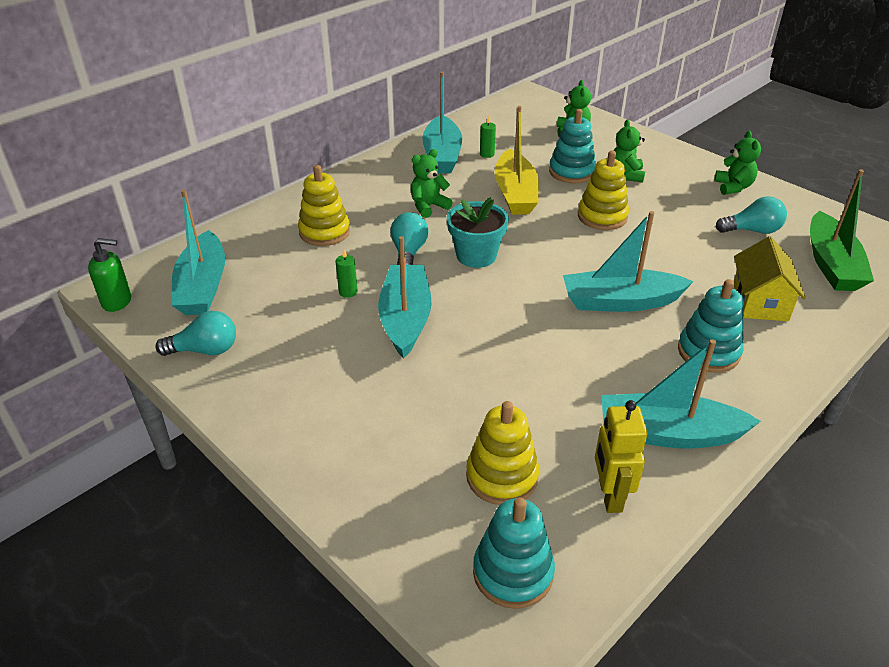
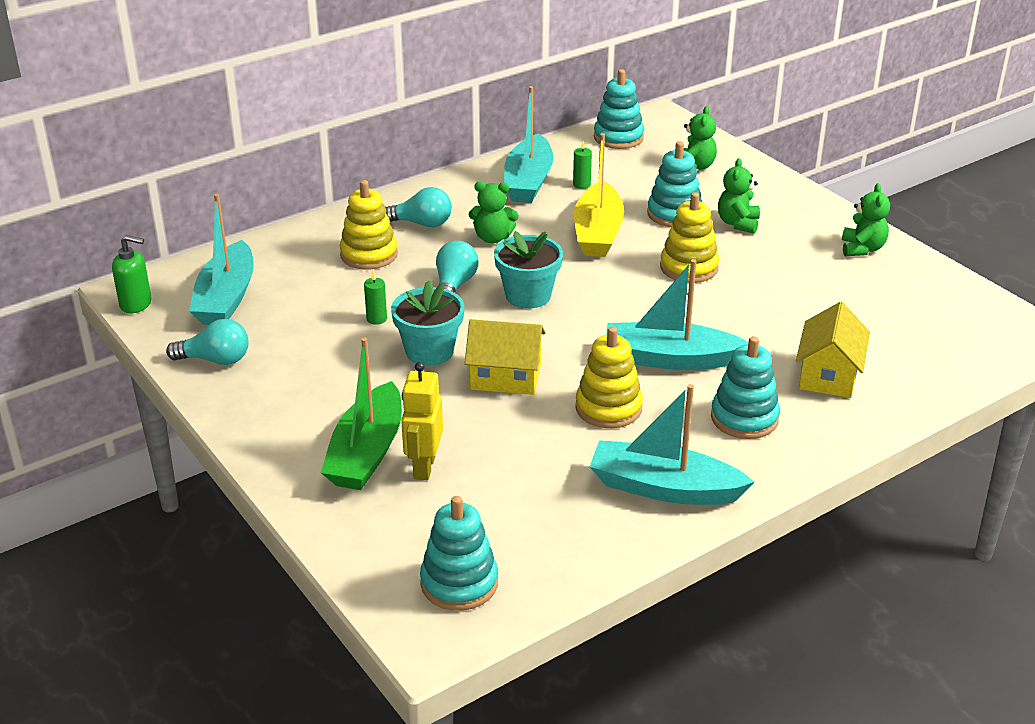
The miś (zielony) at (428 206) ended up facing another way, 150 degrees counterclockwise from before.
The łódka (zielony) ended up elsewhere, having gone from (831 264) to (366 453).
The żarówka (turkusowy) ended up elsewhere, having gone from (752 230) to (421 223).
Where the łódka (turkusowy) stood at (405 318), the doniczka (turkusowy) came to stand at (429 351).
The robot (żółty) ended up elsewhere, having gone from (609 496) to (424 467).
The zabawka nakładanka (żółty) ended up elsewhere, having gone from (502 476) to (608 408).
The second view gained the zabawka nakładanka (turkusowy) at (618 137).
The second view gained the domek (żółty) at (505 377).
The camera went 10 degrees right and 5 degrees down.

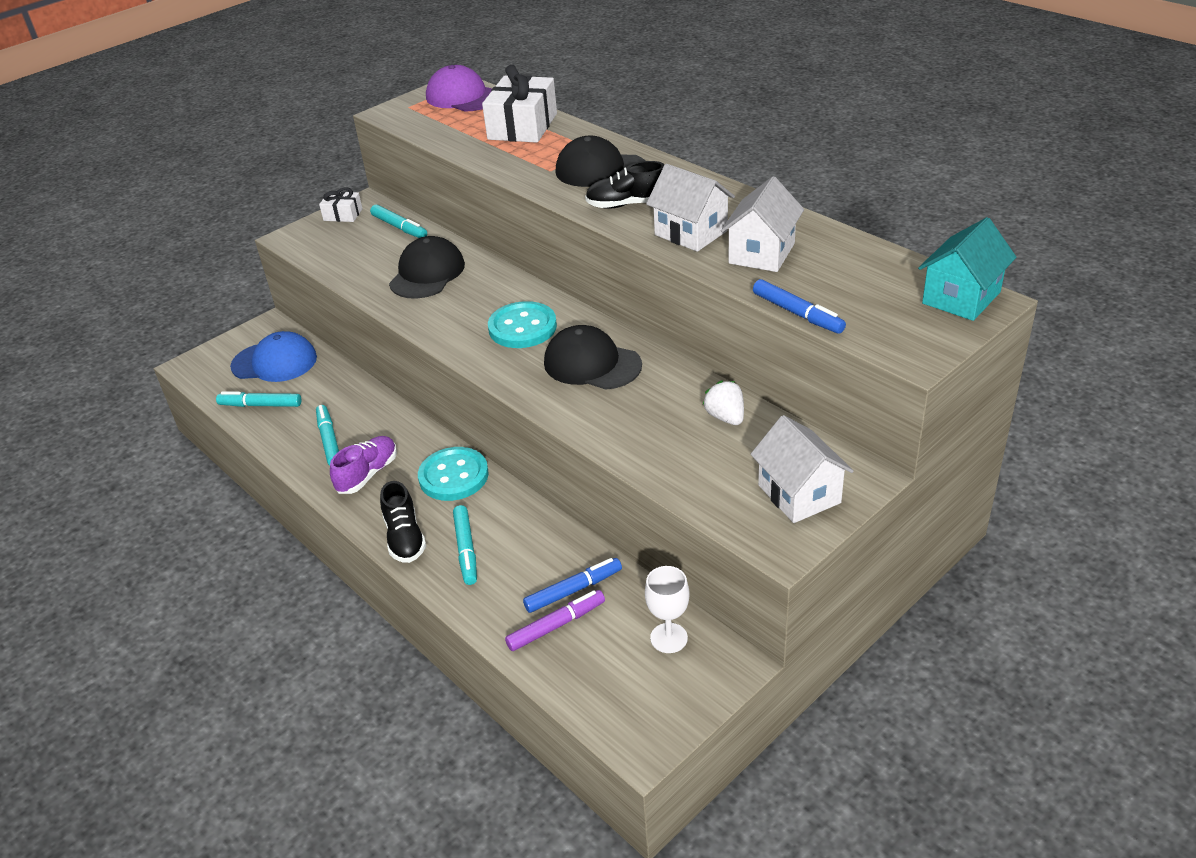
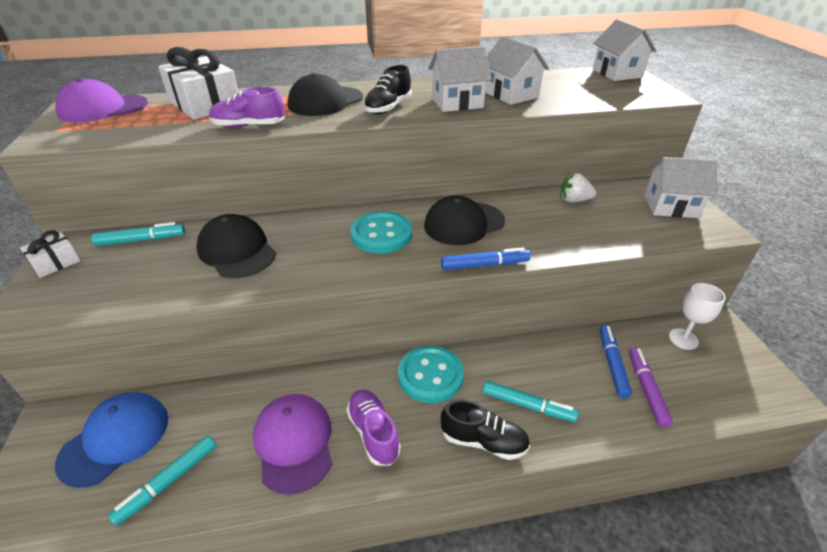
What was the domek (turkusowy) at (961 298) turned into the domek (biały) at (617 73).
The flamaster (niebieski) ended up elsewhere, having gone from (797 313) to (484 265).
Where the flamaster (turkusowy) stood at (329 440), the czapka (fioletowy) came to stand at (294 443).
The second view gained the but (fioletowy) at (249 126).
The camera went 60 degrees left and 0 degrees up.

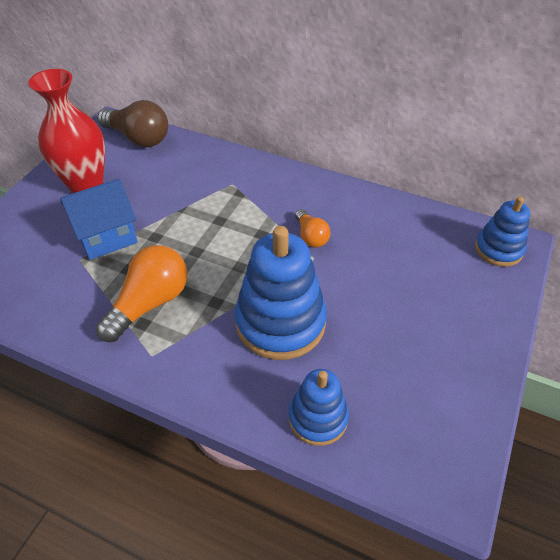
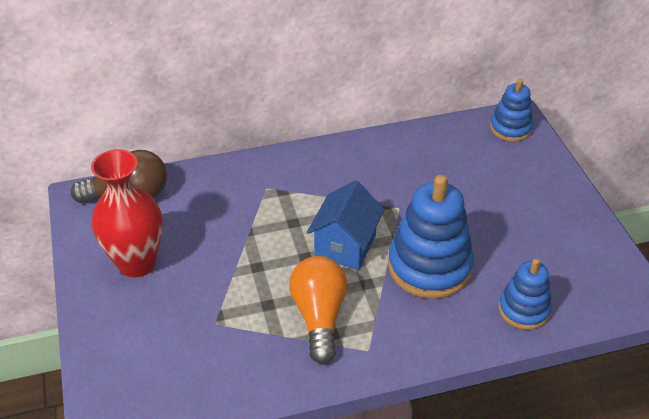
The domek (niebieski) ended up elsewhere, having gone from (106 237) to (345 246).
The second view lost the żarówka (pomarańczowy) at (311 236).
The camera went 40 degrees left and 5 degrees down.

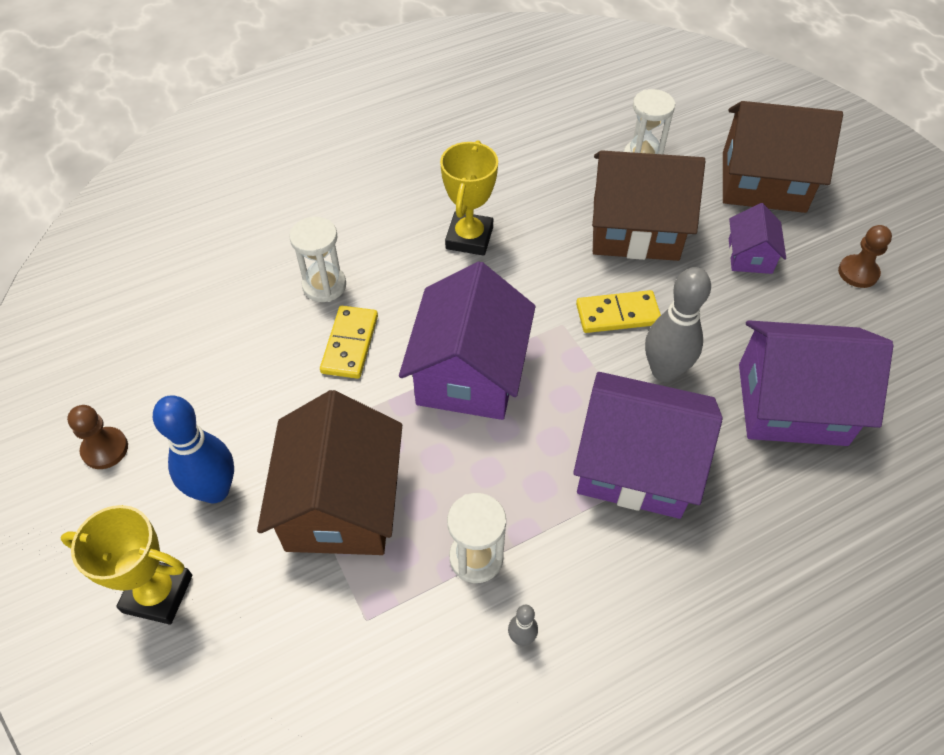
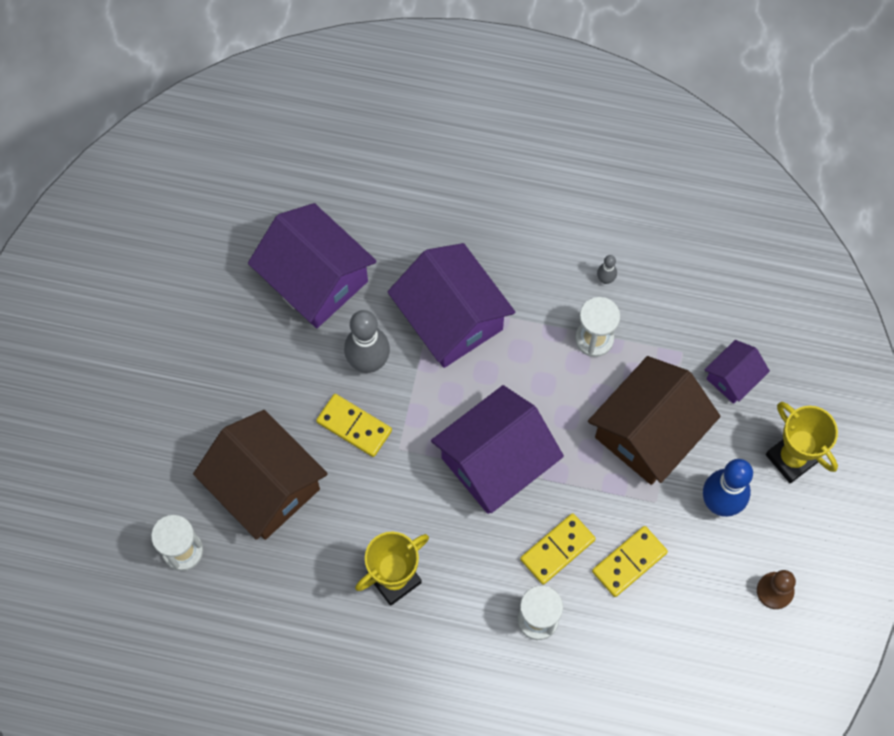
The second view lost the domek (brązowy) at (763 182).
The domek (fioletowy) ended up elsewhere, having gone from (750 256) to (733 378).
The second view lost the pionek (brązowy) at (858 272).
The second view gained the kostka domina (żółty) at (629 562).
The camera went 140 degrees left and 15 degrees up.

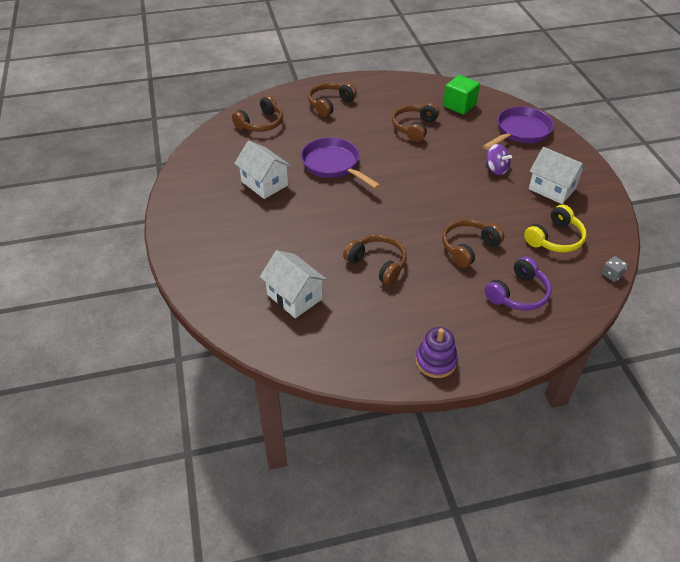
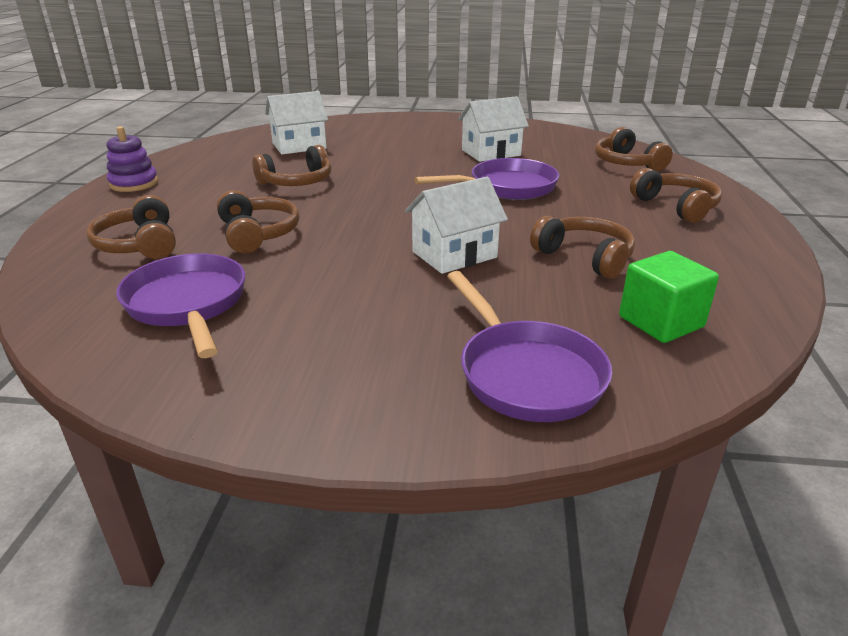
The second view lost the bączek (fioletowy) at (496 169).
The domek (biały) ended up elsewhere, having gone from (552 189) to (454 254).
Where the słuchawki (żółty) stood at (555 238), the patelnia (fioletowy) came to stand at (188 304).
What was the słuchawki (fioletowy) at (518 293) turned into the słuchawki (brązowy) at (140 244).
The second view lost the kostka do gry (szary) at (611 275).
The camera went 110 degrees right and 15 degrees down.

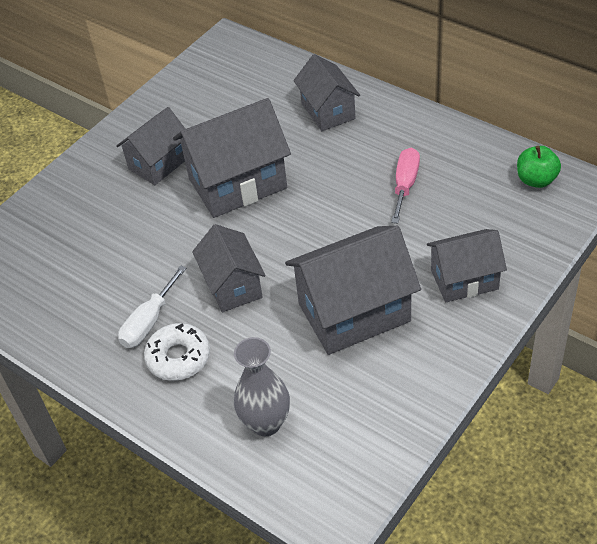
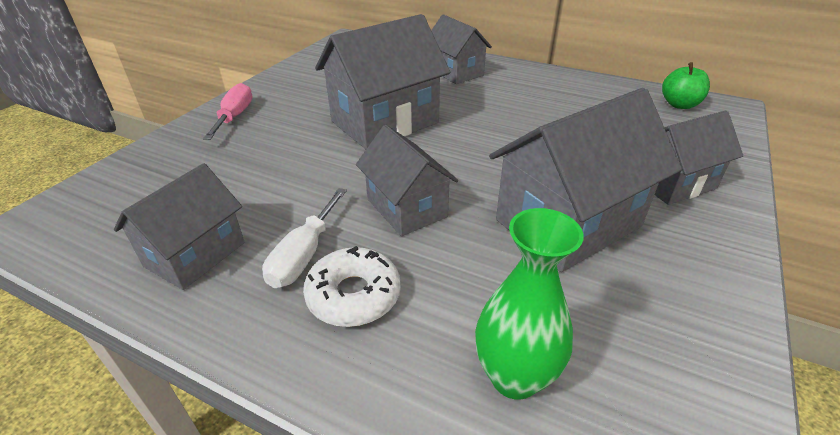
The domek (szary) ended up elsewhere, having gone from (159 163) to (195 254).
The śrubokręt (różowy) ended up elsewhere, having gone from (405 185) to (235 116).
What was the wazon (szary) at (266 423) turned into the wazon (zielony) at (514 377).
The camera went 15 degrees left and 10 degrees down.

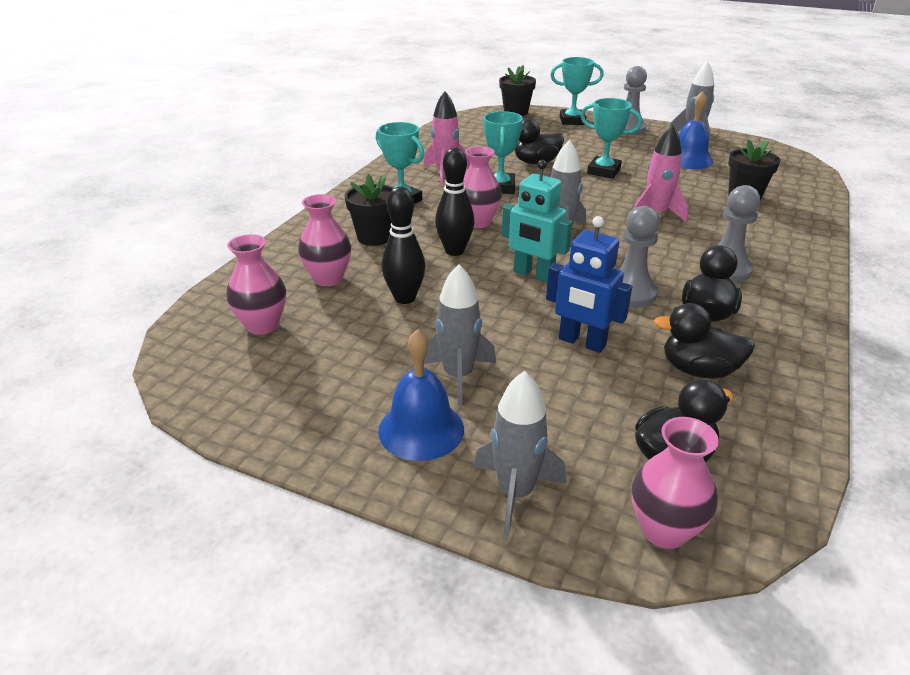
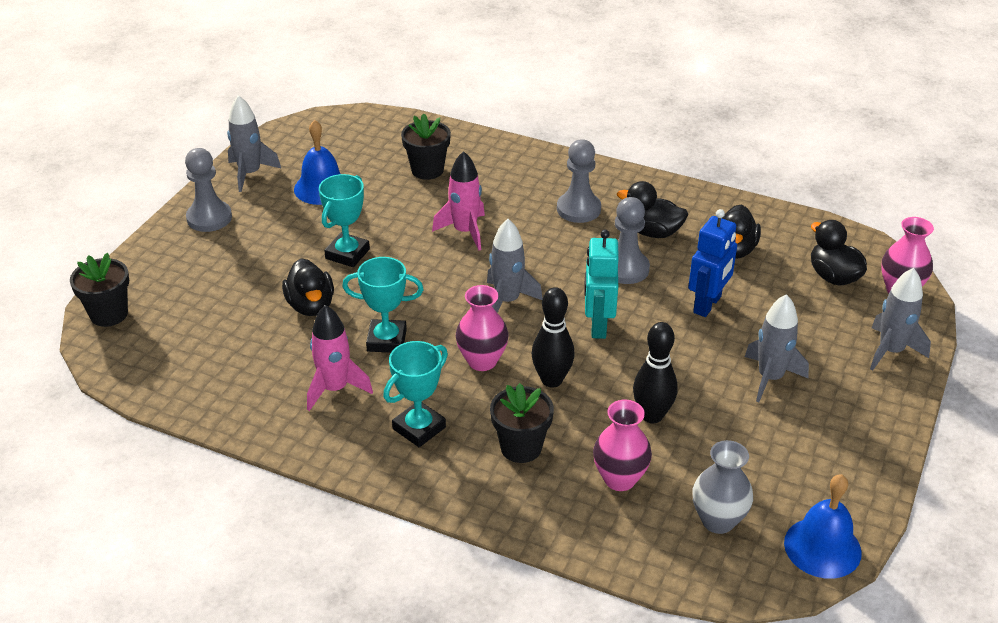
The second view lost the puchar (turkusowy) at (572 121).
The robot (turkusowy) at (533 275) ended up facing another way, 150 degrees clockwise from before.
What was the wazon (różowy) at (262 325) turned into the wazon (szary) at (718 521).
The dzwonek (niebieski) ended up elsewhere, having gone from (421 429) to (822 547).
The camera went 90 degrees left and 5 degrees up.

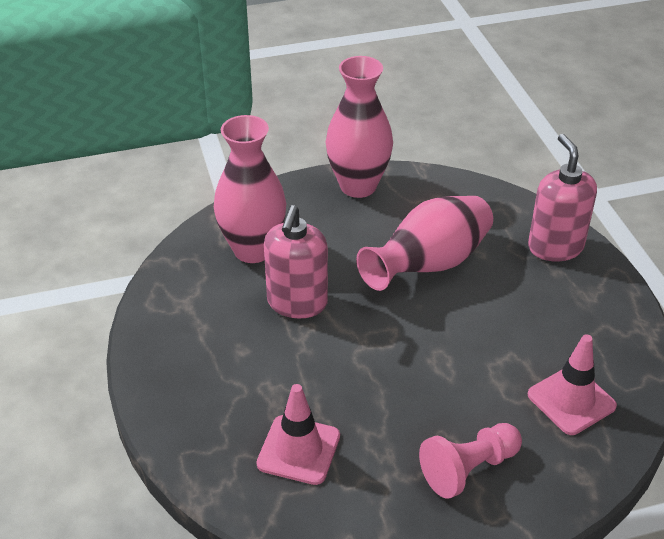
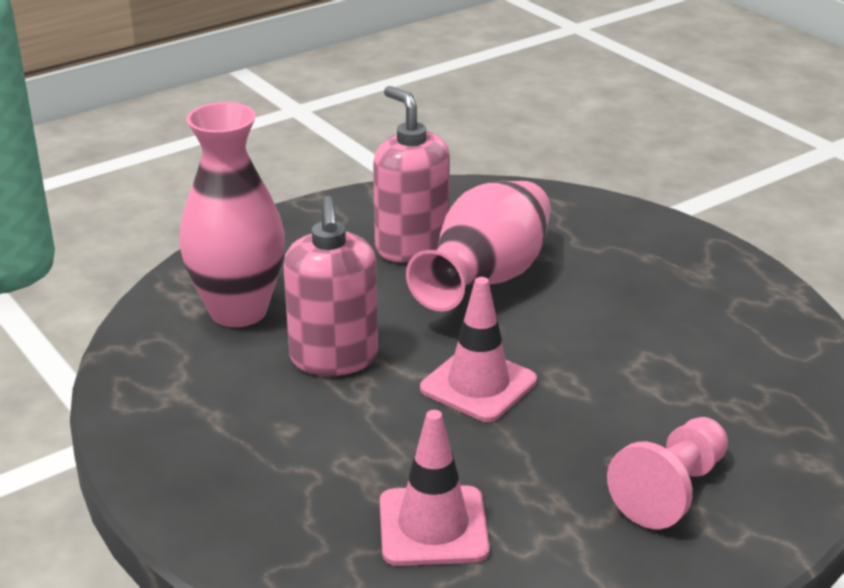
The second view lost the wazon (różowy) at (358 186).
The dozownik mydła (różowy) ended up elsewhere, having gone from (555 247) to (411 247).
The pachołek (różowy) ended up elsewhere, having gone from (571 400) to (478 385).
The camera went 20 degrees left and 10 degrees down.

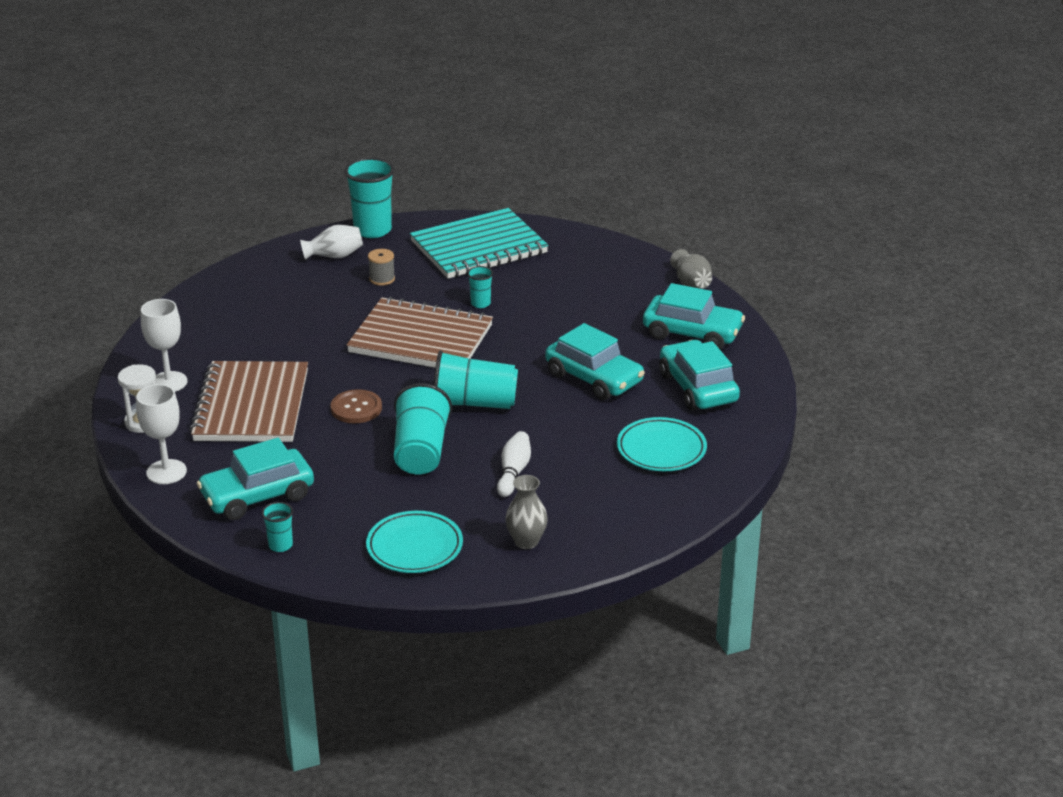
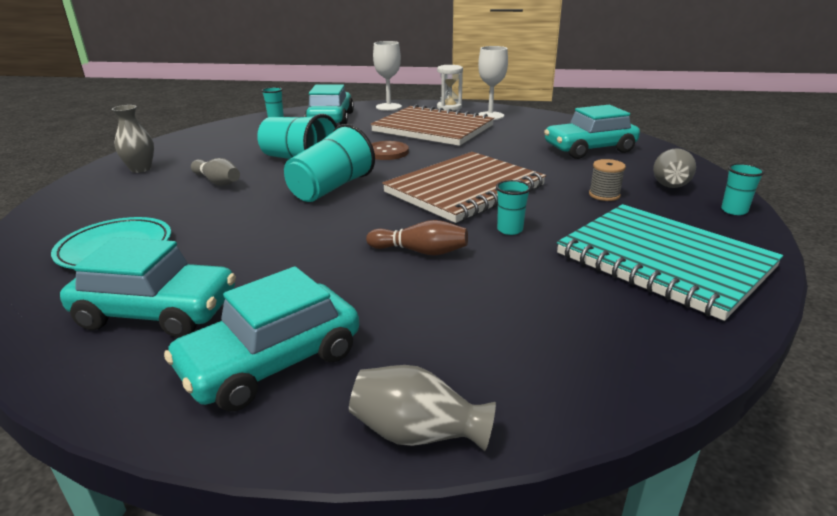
The size of the szklanka (turkusowy) at (372 230) changed by a factor of 0.49.
The zeszyt (turkusowy) at (479 247) ended up facing another way, 45 degrees counterclockwise from before.
What was the wazon (biały) at (334 256) turned into the wazon (szary) at (670 184).
The samochód (turkusowy) ended up elsewhere, having gone from (594 378) to (589 149).
What was the kręgiel (biały) at (513 472) turned into the kręgiel (szary) at (217 182).
The second view lost the talerz (turkusowy) at (414 547).
The second view gained the kręgiel (brązowy) at (420 251).
The camera went 120 degrees right and 5 degrees down.

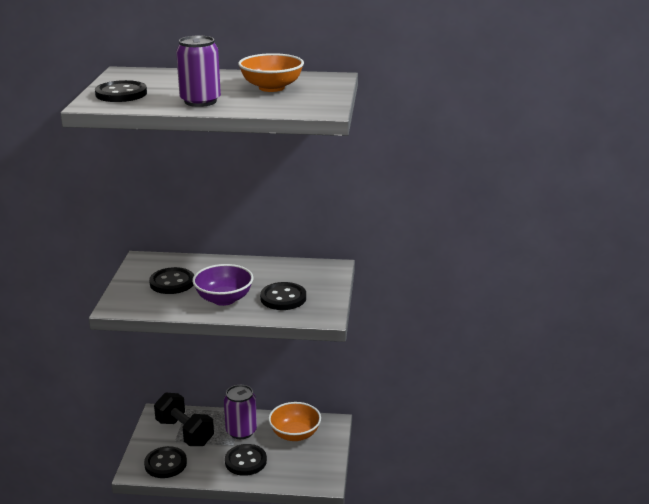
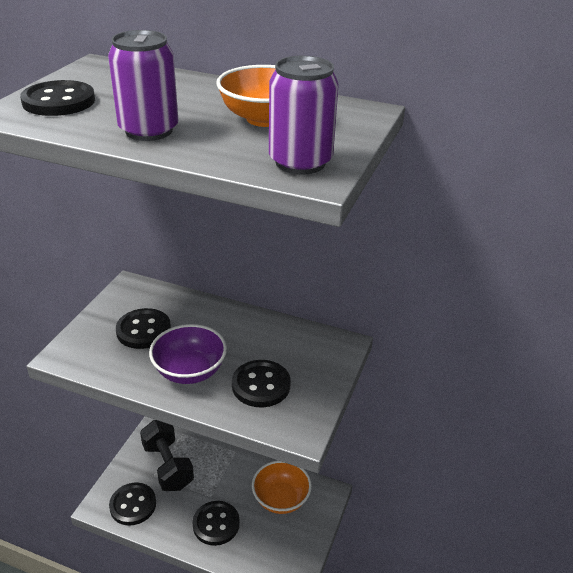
The puszka (fioletowy) ended up elsewhere, having gone from (241 431) to (300 162).
The camera went 15 degrees right and 10 degrees up.

